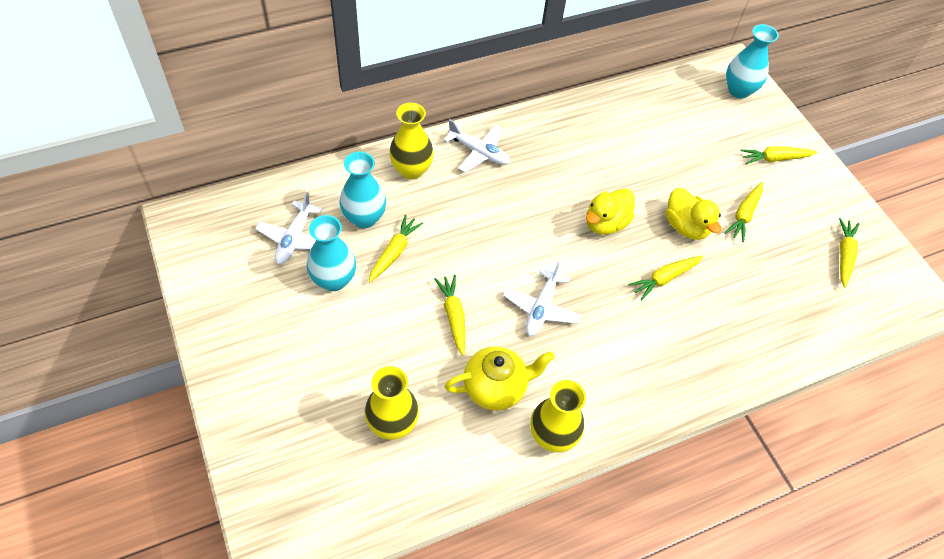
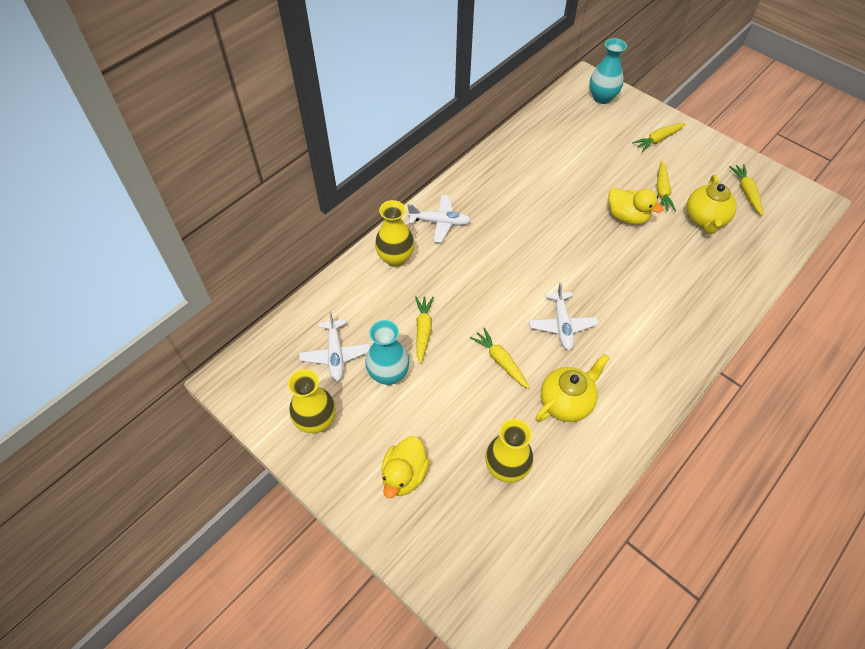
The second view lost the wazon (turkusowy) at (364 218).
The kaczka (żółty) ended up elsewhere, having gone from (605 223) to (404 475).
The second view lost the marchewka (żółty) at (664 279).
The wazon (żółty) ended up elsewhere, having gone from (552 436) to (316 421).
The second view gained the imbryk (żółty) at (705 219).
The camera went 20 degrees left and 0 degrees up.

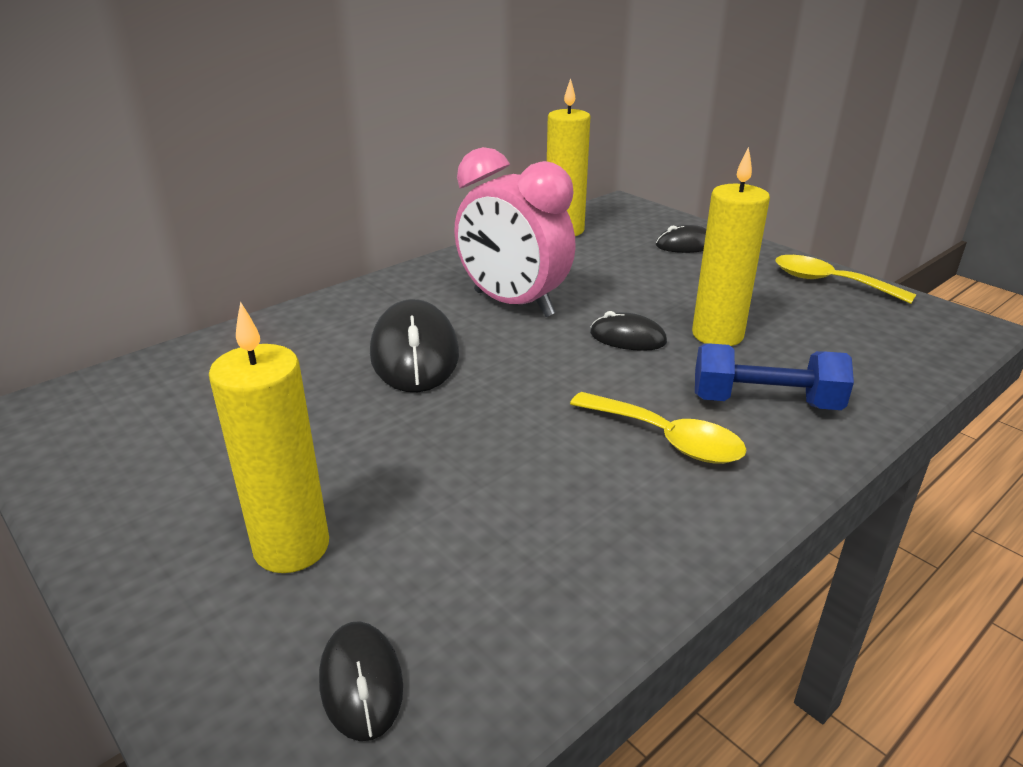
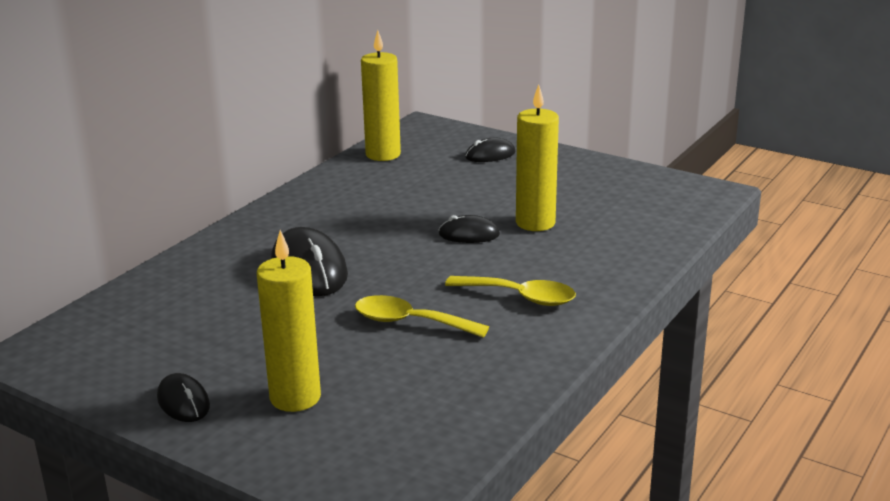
The second view lost the budzik (różowy) at (513 304).
The łyżka (żółty) ended up elsewhere, having gone from (829 282) to (410 322).
The second view lost the hantel (niebieski) at (765 402).
The myszka (czarny) ended up elsewhere, having gone from (361 683) to (183 402).
The camera went 15 degrees left and 5 degrees down.

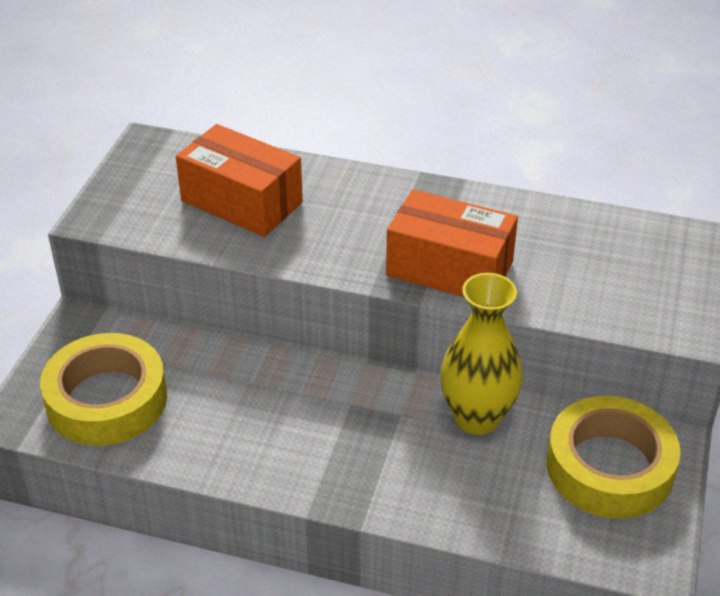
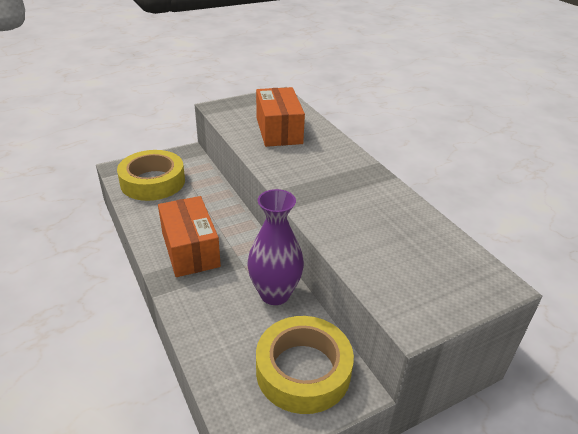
The pudełko (pomarańczowy) ended up elsewhere, having gone from (449 269) to (190 249).
What was the wazon (żółty) at (477 418) turned into the wazon (fioletowy) at (275 294).
The camera went 45 degrees right and 5 degrees down.

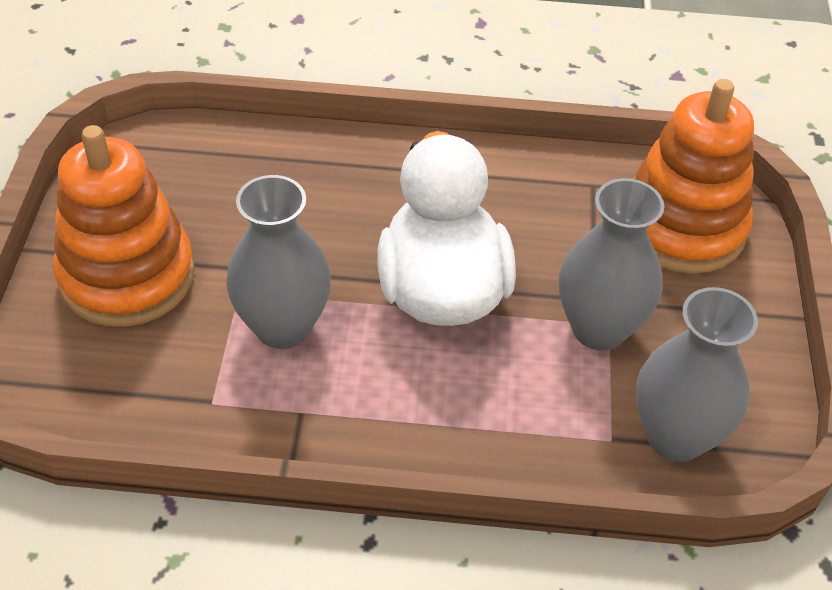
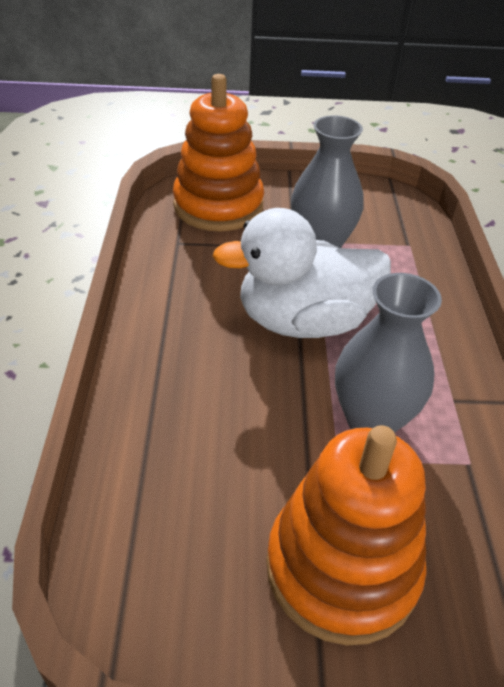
The second view lost the wazon (szary) at (675 437).
The camera went 95 degrees left and 5 degrees down.

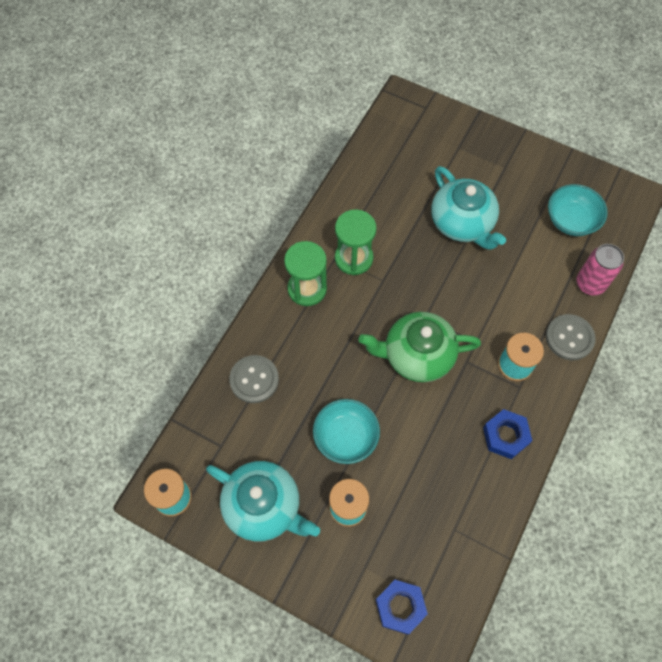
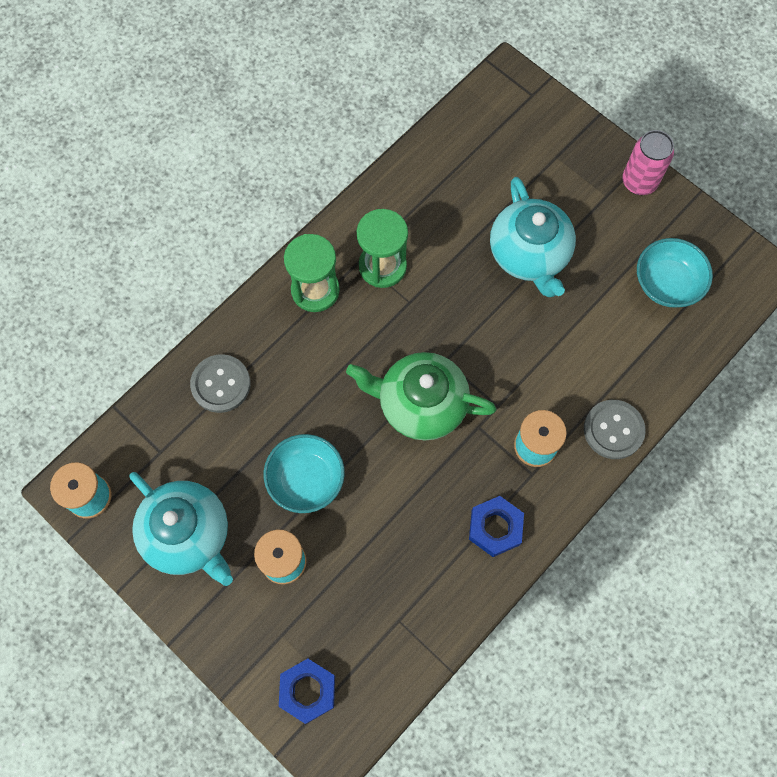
The puszka (różowy) ended up elsewhere, having gone from (590 284) to (639 182).
The camera went 15 degrees right and 5 degrees up.

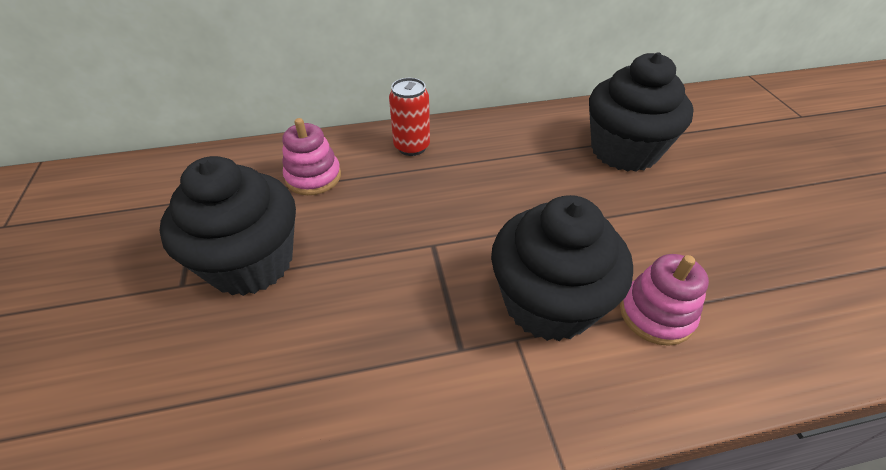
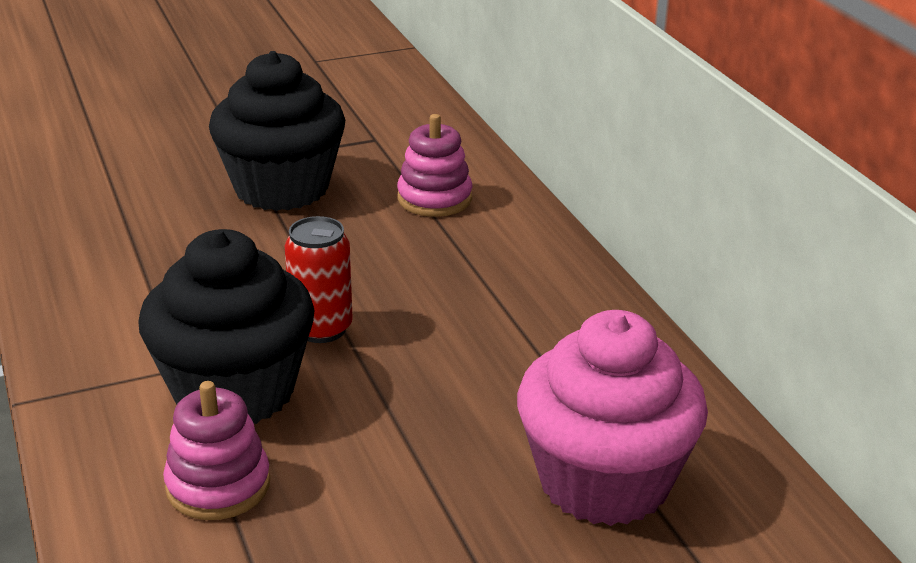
What was the muffinka (czarny) at (624 151) turned into the muffinka (różowy) at (604 481).
The puszka (czerwony) ended up elsewhere, having gone from (412 147) to (321 329).
The camera went 80 degrees right and 15 degrees down.

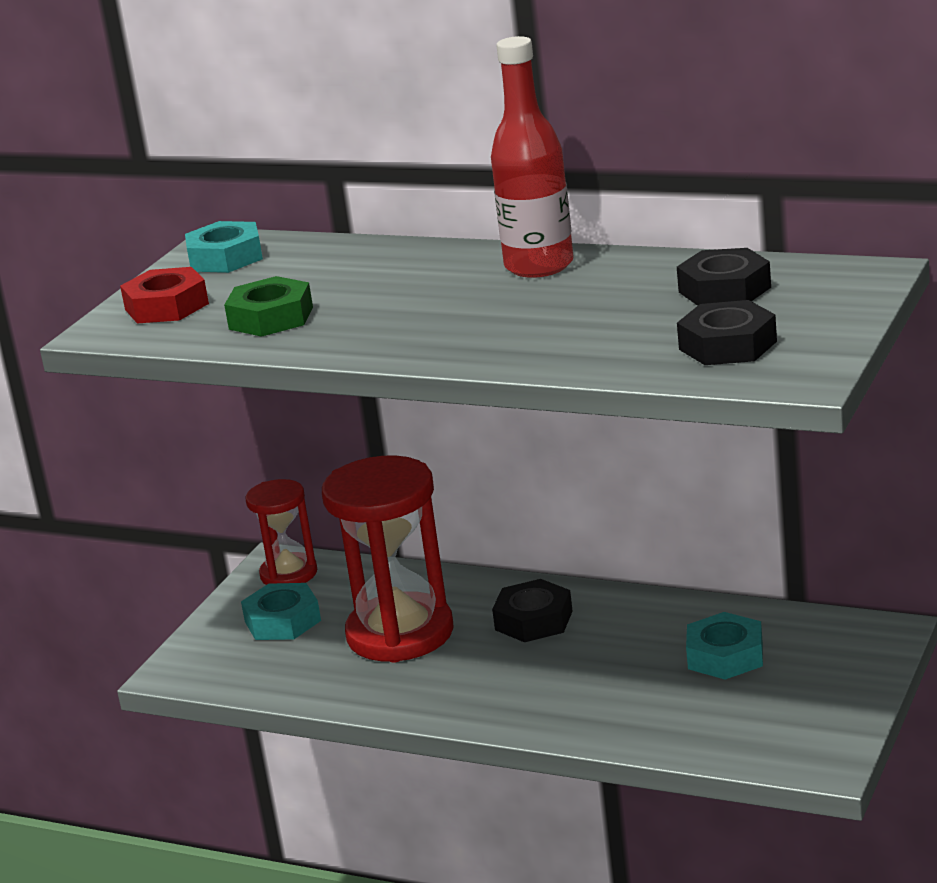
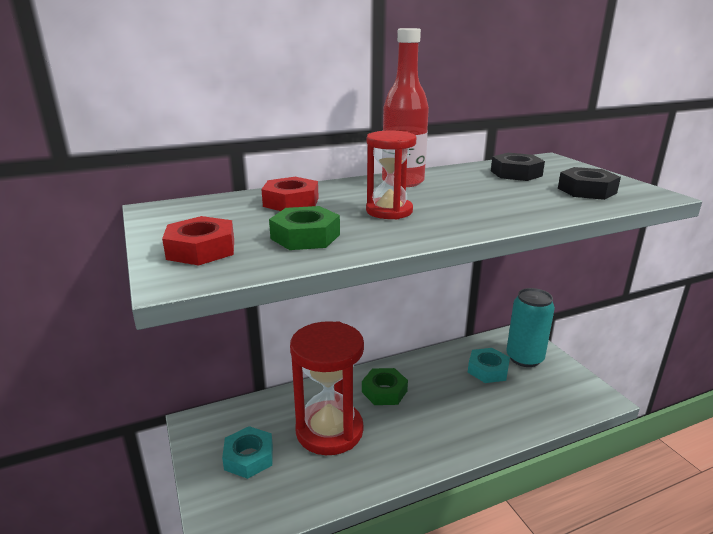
The second view lost the nakrętka (turkusowy) at (225 258).
The klepsydra (czerwony) ended up elsewhere, having gone from (289 574) to (389 211).
What was the nakrętka (czarny) at (534 620) turned into the nakrętka (zielony) at (384 391).
The second view gained the nakrętka (czerwony) at (291 202).
The second view gained the puszka (turkusowy) at (524 358).
The camera went 50 degrees left and 0 degrees up.

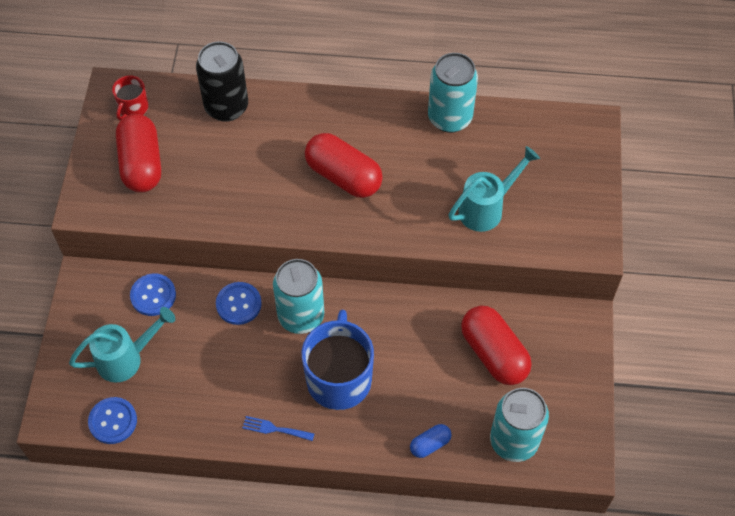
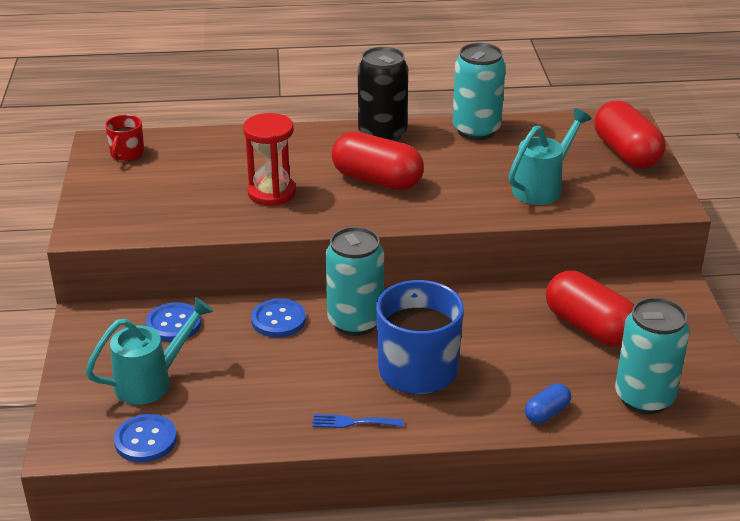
The puszka (czarny) ended up elsewhere, having gone from (226 107) to (382 134).
The kapsułka (czerwony) ended up elsewhere, having gone from (141 164) to (626 153).
The second view gained the klepsydra (czerwony) at (272 193).
The camera went 10 degrees left and 25 degrees down.

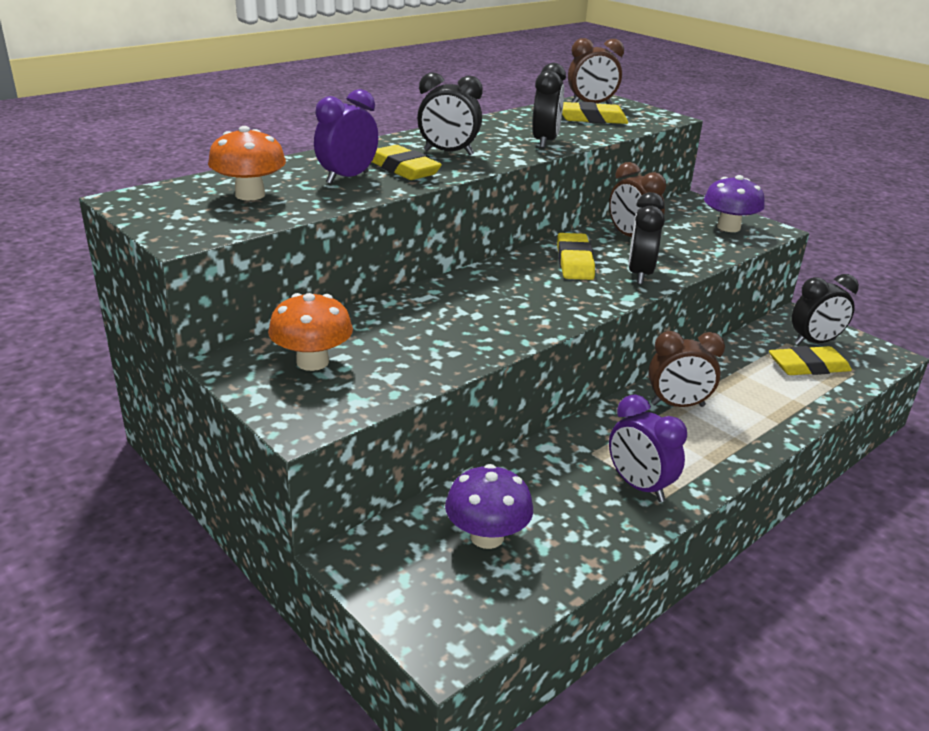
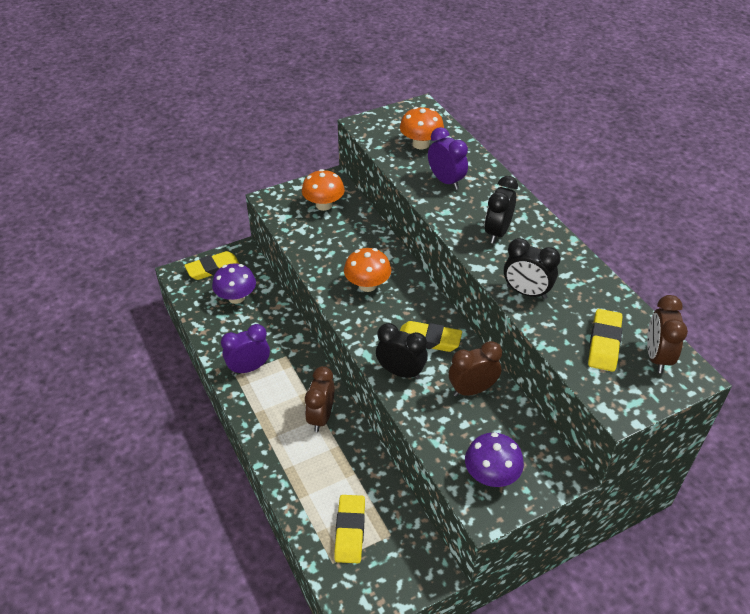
The gumka do mazania (żółty) ended up elsewhere, having gone from (403 169) to (213 268).
The second view lost the budzik (czarny) at (814 342).
The second view gained the grzyb (pomarańczowy) at (367 285).
The camera went 105 degrees right and 15 degrees up.

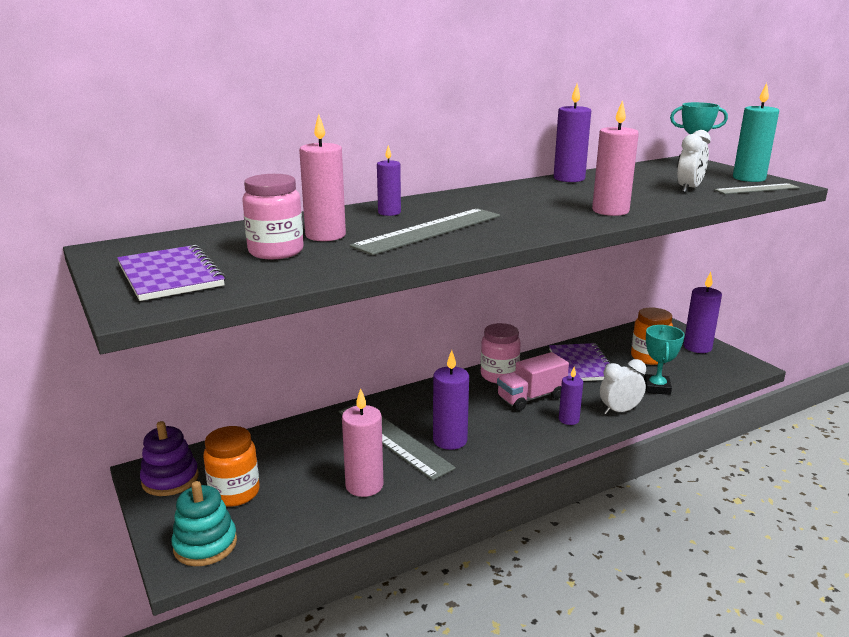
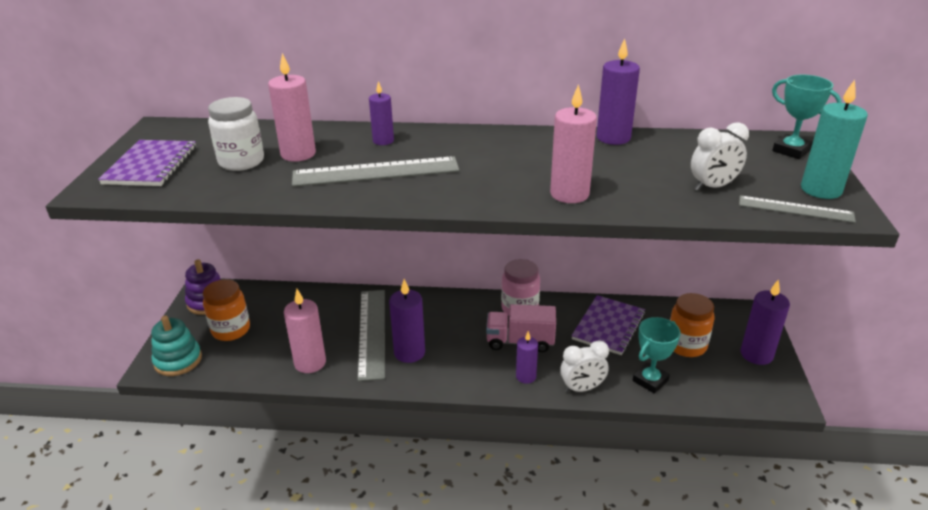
What was the słoik (różowy) at (276 252) turned into the słoik (biały) at (241 162).
The budzik (biały) at (619 411) ended up facing another way, 150 degrees clockwise from before.
The camera went 35 degrees right and 10 degrees up.

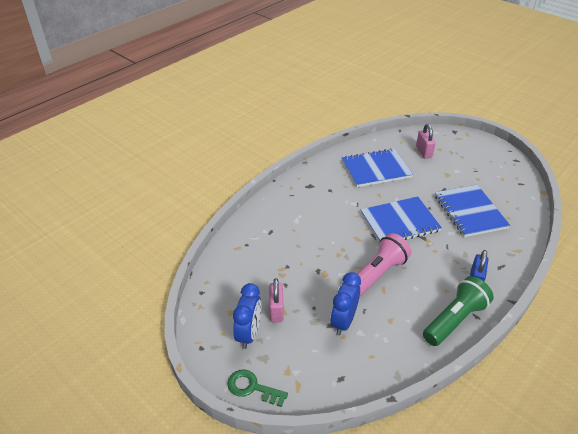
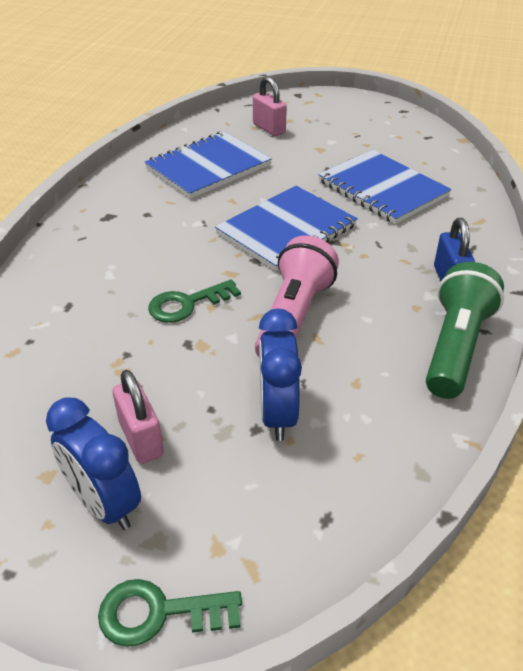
The budzik (niebieski) at (249 334) ended up facing another way, 150 degrees clockwise from before.
The second view gained the klucz (zielony) at (187 304).
The camera went 25 degrees left and 0 degrees up.

